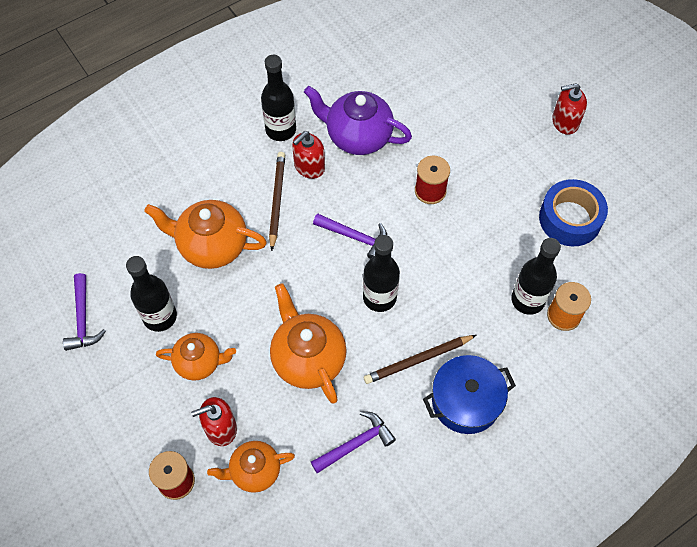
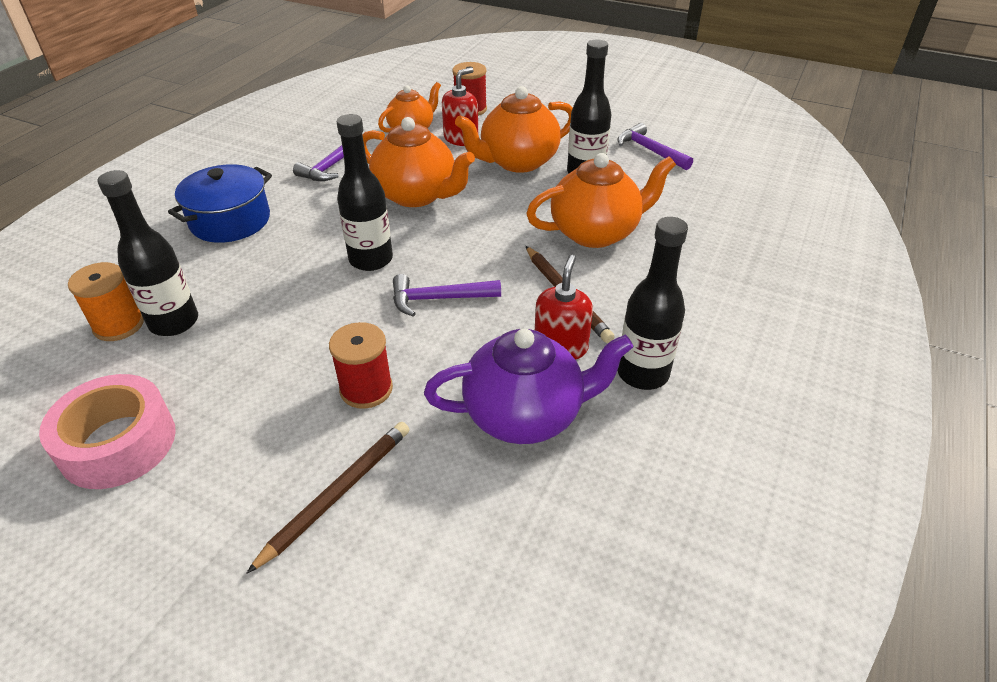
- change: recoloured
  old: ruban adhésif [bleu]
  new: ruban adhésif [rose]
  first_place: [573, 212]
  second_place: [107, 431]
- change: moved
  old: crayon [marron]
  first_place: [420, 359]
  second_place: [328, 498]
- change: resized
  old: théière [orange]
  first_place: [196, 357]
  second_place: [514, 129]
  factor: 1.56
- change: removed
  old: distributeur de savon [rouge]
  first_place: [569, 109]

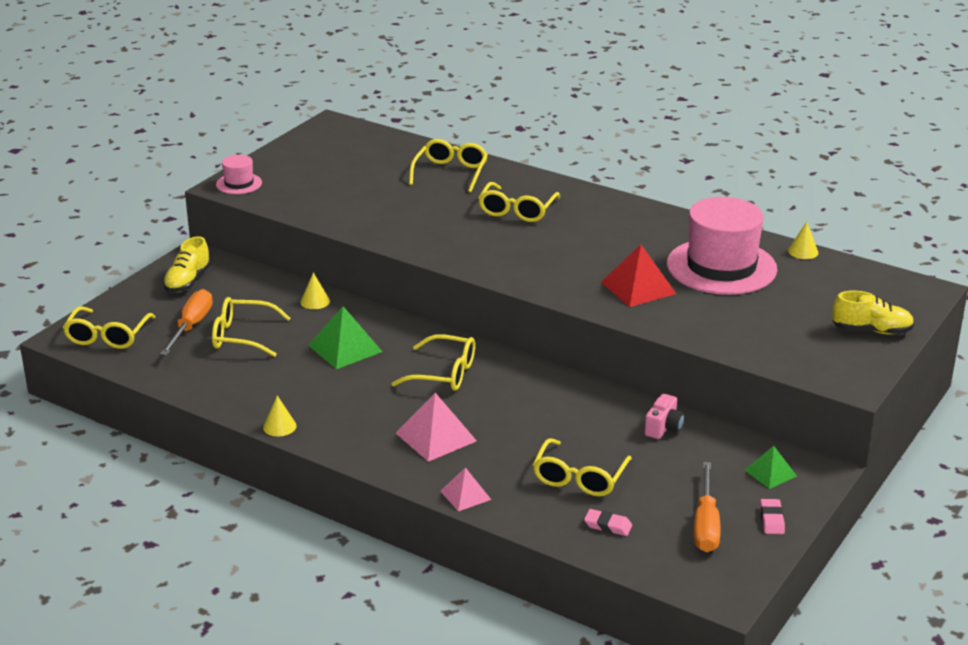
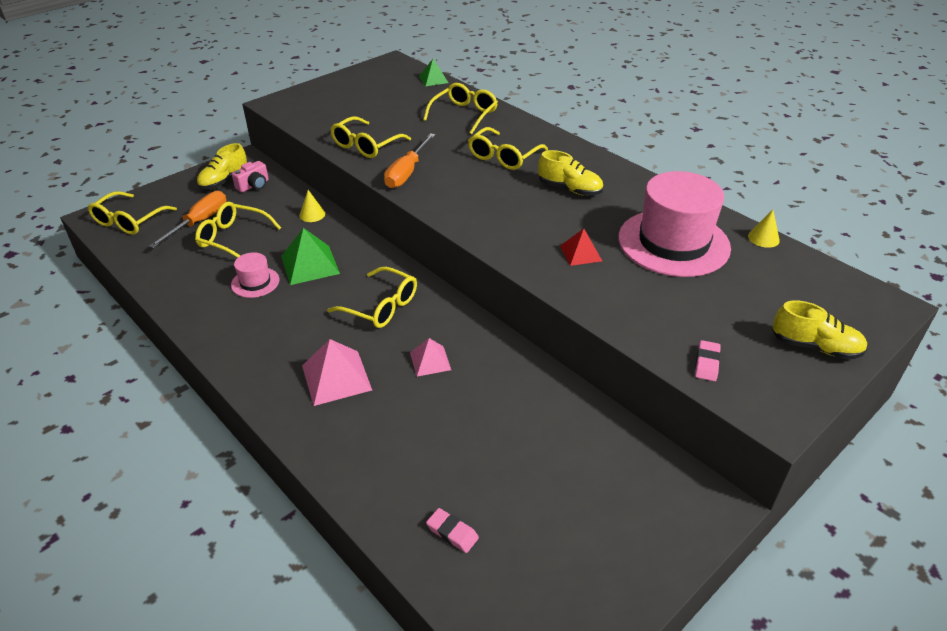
- change: moved
  old: chapeau [rose]
  first_place: [239, 174]
  second_place: [255, 275]
- change: moved
  old: appareil photo [rose]
  first_place: [665, 416]
  second_place: [250, 176]
- change: moved
  old: lunettes [jaune]
  first_place: [582, 467]
  second_place: [370, 137]
- change: moved
  old: tournevis [orange]
  first_place: [707, 507]
  second_place: [410, 160]
- change: moved
  old: pyramide [rose]
  first_place: [465, 489]
  second_place: [430, 357]
- change: moved
  old: pyramide [vert]
  first_place: [771, 467]
  second_place: [434, 72]
- change: added
  new: chaussure [jaune]
  second_place: [570, 173]
- change: resized
  old: pyramide [rouge]
  first_place: [638, 275]
  second_place: [581, 247]
  factor: 0.61
- change: moved
  old: gomme [rose]
  first_place: [772, 516]
  second_place: [708, 360]
- change: removed
  old: cône [jaune]
  first_place: [279, 416]

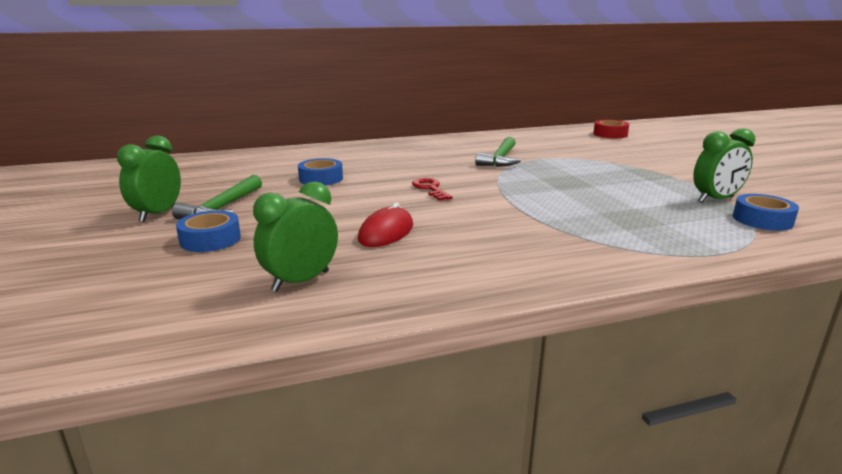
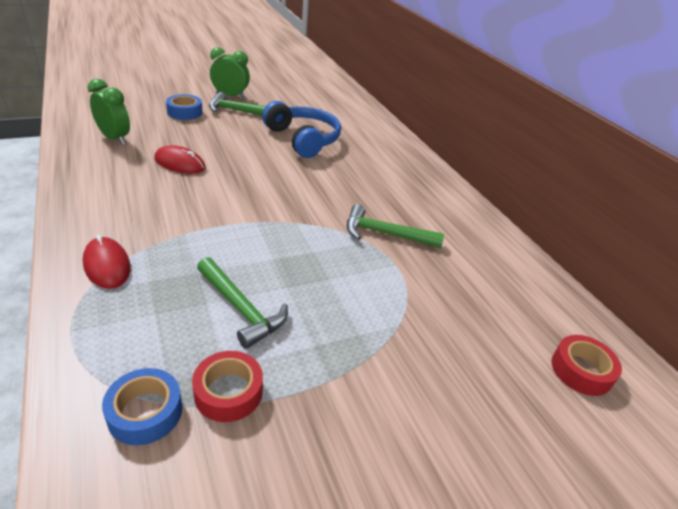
- change: added
  new: souris [rouge]
  second_place: [107, 262]
- change: replaced
  old: réveil [vert]
  new: ruban adhésif [rouge]
  first_place: [724, 165]
  second_place: [227, 386]
- change: added
  new: marteau [vert]
  second_place: [242, 303]
- change: replaced
  old: ruban adhésif [bleu]
  new: casque audio [bleu]
  first_place: [320, 172]
  second_place: [301, 129]
- change: removed
  old: clé [rouge]
  first_place: [432, 189]

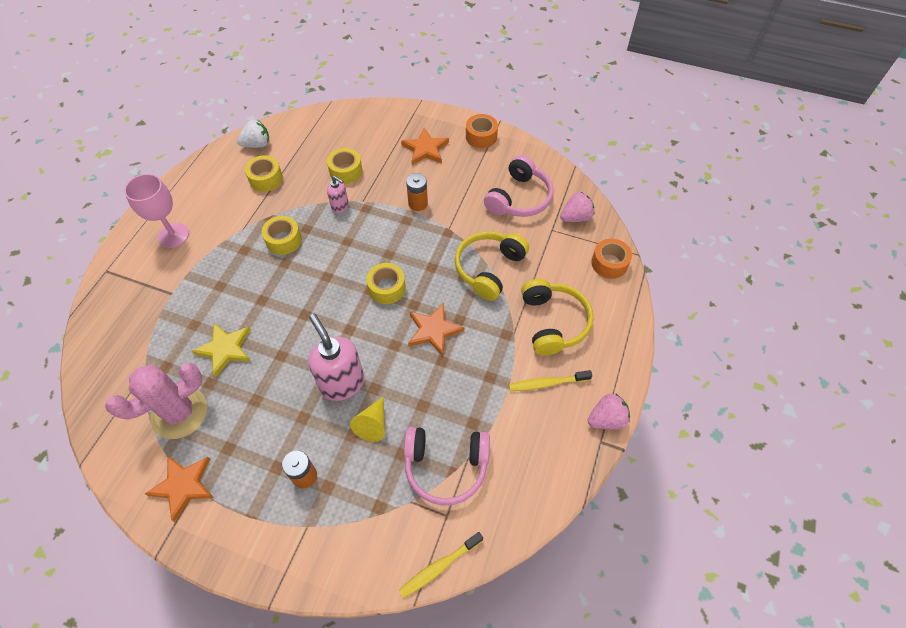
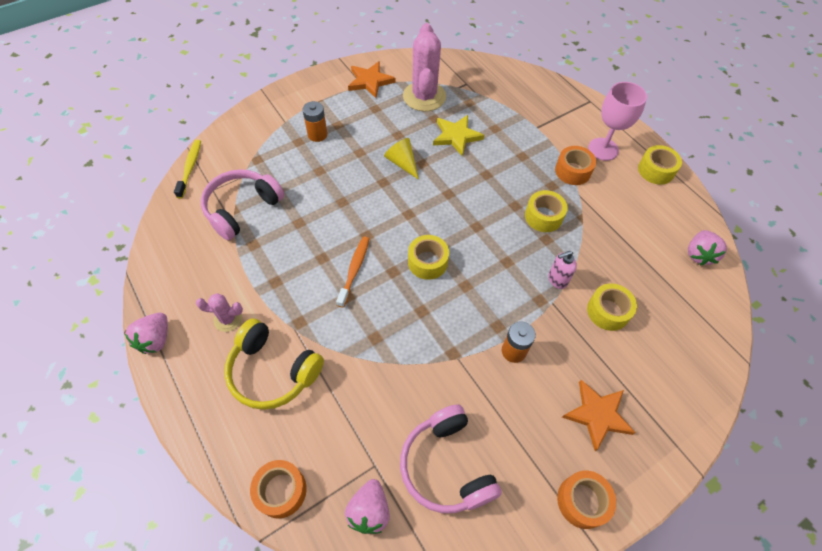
- change: replaced
  old: brosse à dents [jaune]
  new: cactus [rose]
  first_place: [550, 380]
  second_place: [219, 312]
- change: replaced
  old: étoile [orange]
  new: brosse à dents [orange]
  first_place: [436, 329]
  second_place: [352, 272]
- change: moved
  old: cône [jaune]
  first_place: [367, 419]
  second_place: [401, 159]
- change: added
  new: ruban adhésif [orange]
  second_place: [575, 165]
- change: moved
  old: ruban adhésif [jaune]
  first_place: [264, 173]
  second_place: [660, 165]
- change: recoloured
  old: fraise [blanc]
  new: fraise [rose]
  first_place: [253, 134]
  second_place: [707, 248]
- change: removed
  old: distributeur de savon [rose]
  first_place: [336, 357]
- change: removed
  old: casque audio [jaune]
  first_place: [492, 266]

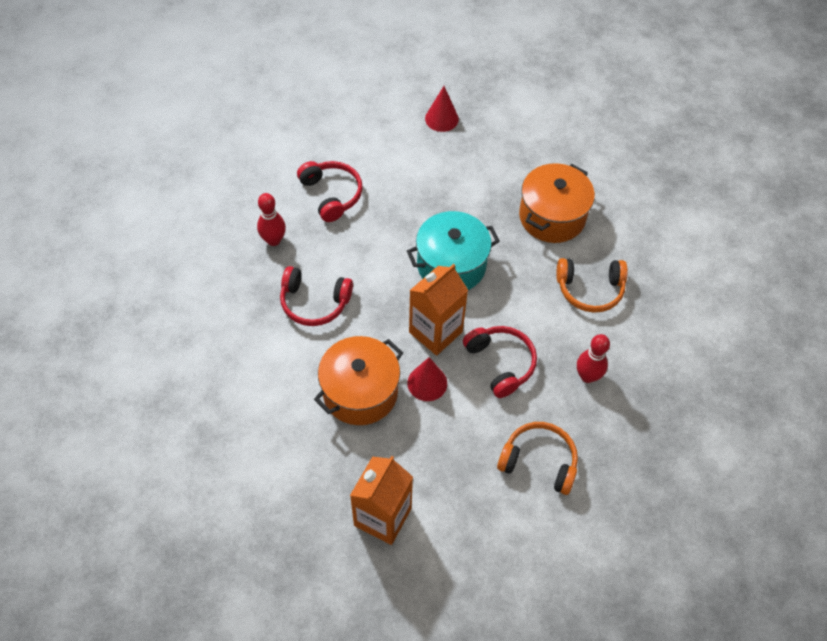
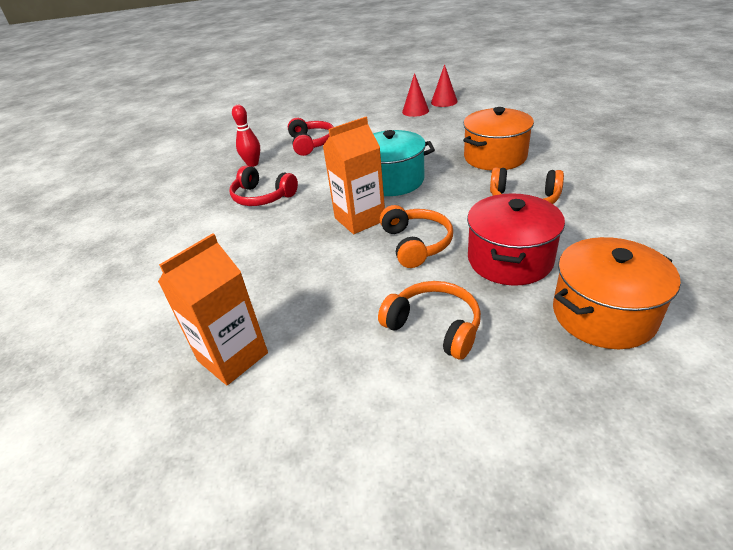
- change: recoloured
  old: casque audio [rouge]
  new: casque audio [orange]
  first_place: [500, 362]
  second_place: [416, 236]
- change: moved
  old: cône [rouge]
  first_place: [427, 379]
  second_place: [444, 85]
- change: replaced
  old: quille [rouge]
  new: marmite [rouge]
  first_place: [593, 358]
  second_place: [516, 239]
- change: moved
  old: marmite [orange]
  first_place: [358, 380]
  second_place: [617, 293]

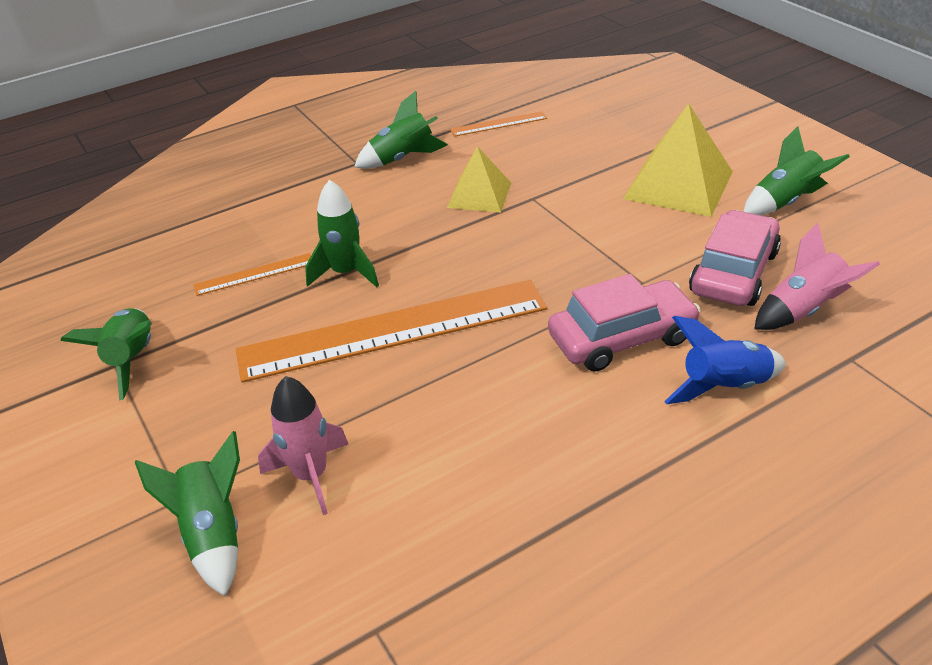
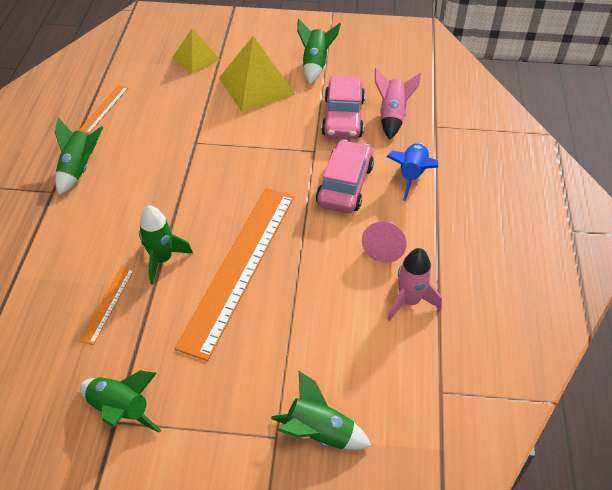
- change: moved
  old: pyramide [jaune]
  first_place: [479, 179]
  second_place: [196, 51]
- change: turned
  old: voiture [rose]
  first_place: [735, 258]
  second_place: [343, 107]
  degrees: -150
- change: added
  new: cône [rose]
  second_place: [384, 242]
- change: moved
  old: fusée [rose]
  first_place: [303, 445]
  second_place: [414, 284]

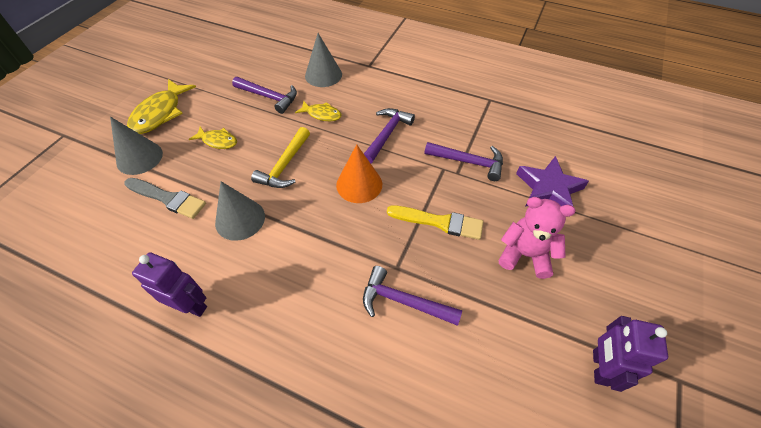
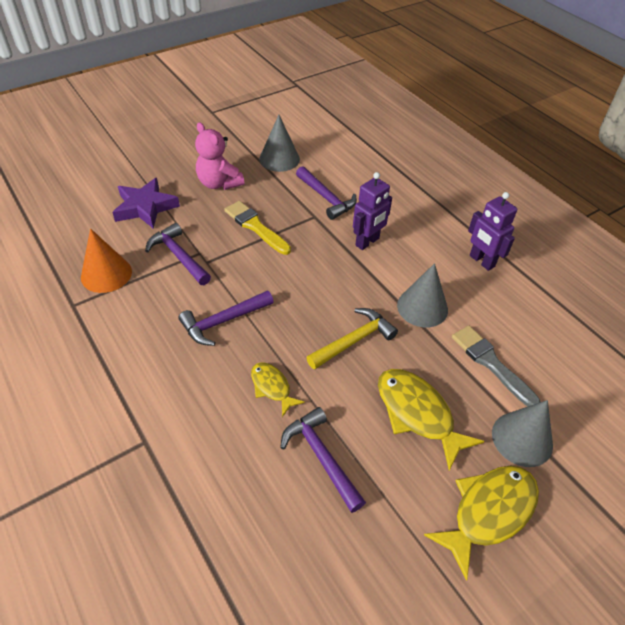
- change: moved
  old: cône [orange]
  first_place: [359, 173]
  second_place: [106, 260]
- change: moved
  old: cône [gris]
  first_place: [323, 60]
  second_place: [279, 143]
- change: moved
  old: robot [violet]
  first_place: [630, 354]
  second_place: [372, 211]
- change: resized
  old: poisson [jaune]
  first_place: [213, 138]
  second_place: [431, 420]
  factor: 1.75

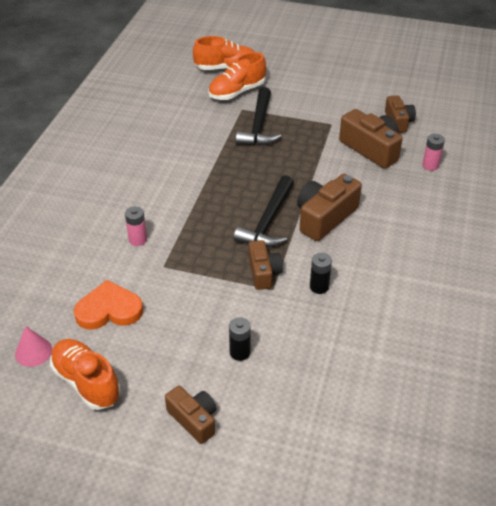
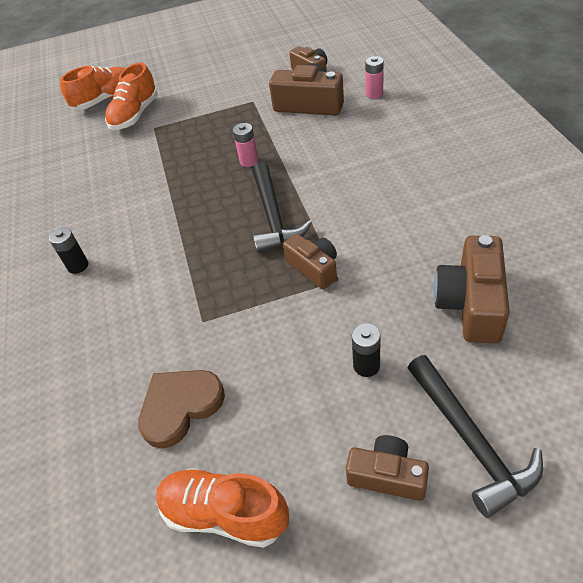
- change: moved
  old: pile [noir]
  first_place: [321, 273]
  second_place: [68, 250]
- change: recoloured
  old: cœur [orange]
  new: cœur [marron]
  first_place: [108, 305]
  second_place: [181, 409]
- change: moved
  old: pile [rose]
  first_place: [136, 226]
  second_place: [245, 145]
- change: moved
  old: marteau [noir]
  first_place: [258, 116]
  second_place: [475, 436]
- change: moved
  old: appareil photo [marron]
  first_place: [329, 207]
  second_place: [472, 289]
- change: removed
  old: cône [rose]
  first_place: [33, 346]

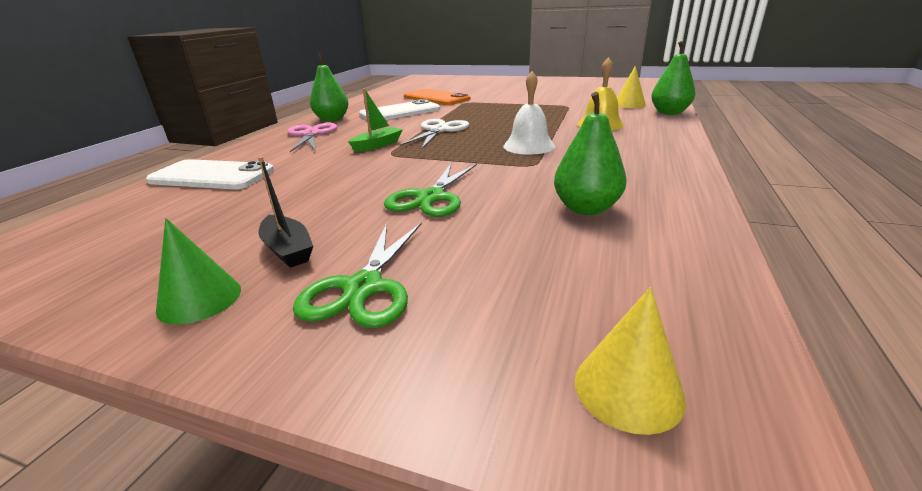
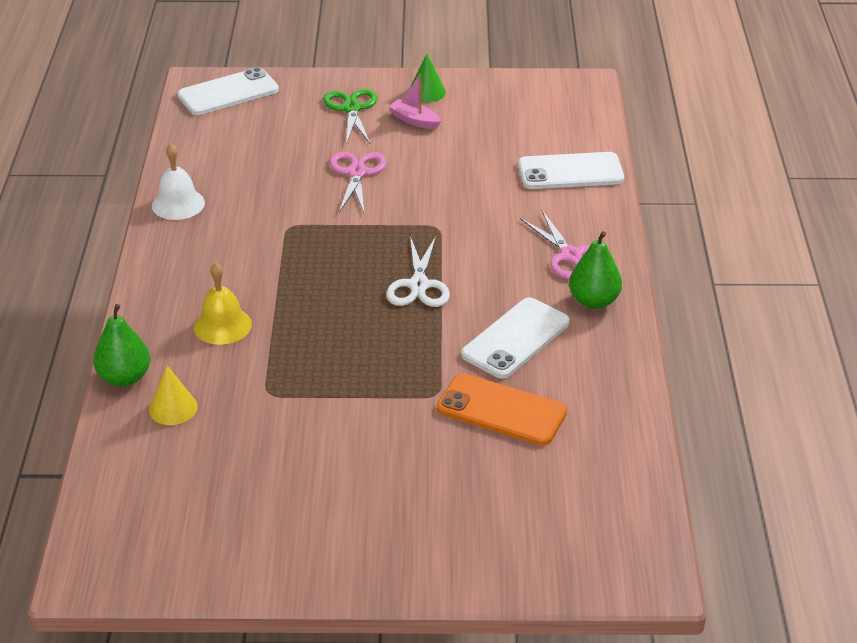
- change: moved
  old: cloche [blanc]
  first_place: [529, 113]
  second_place: [178, 181]
- change: replaced
  old: cône [jaune]
  new: téléphone [blanc]
  first_place: [630, 361]
  second_place: [228, 91]
- change: recoloured
  old: ciseaux [vert]
  new: ciseaux [rose]
  first_place: [430, 190]
  second_place: [358, 182]
- change: recoloured
  old: bateau [noir]
  new: bateau [rose]
  first_place: [285, 212]
  second_place: [414, 101]
- change: removed
  old: bateau [vert]
  first_place: [375, 120]
- change: removed
  old: poire [vert]
  first_place: [590, 153]

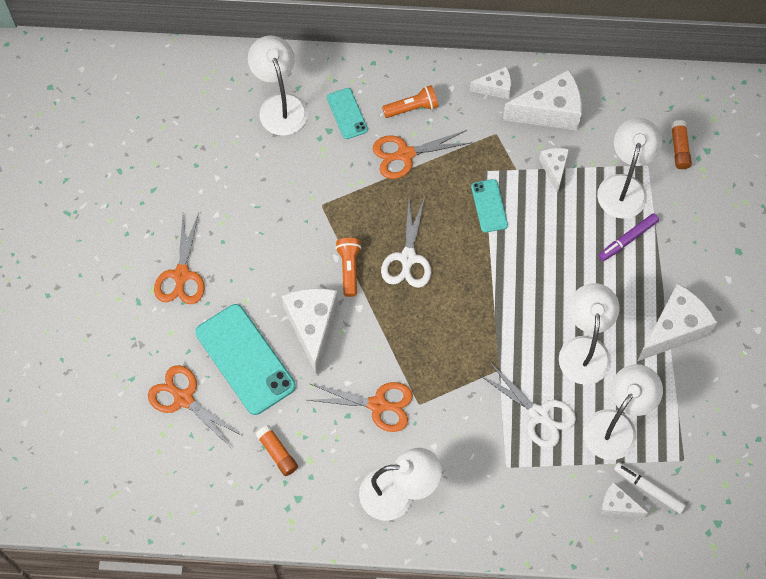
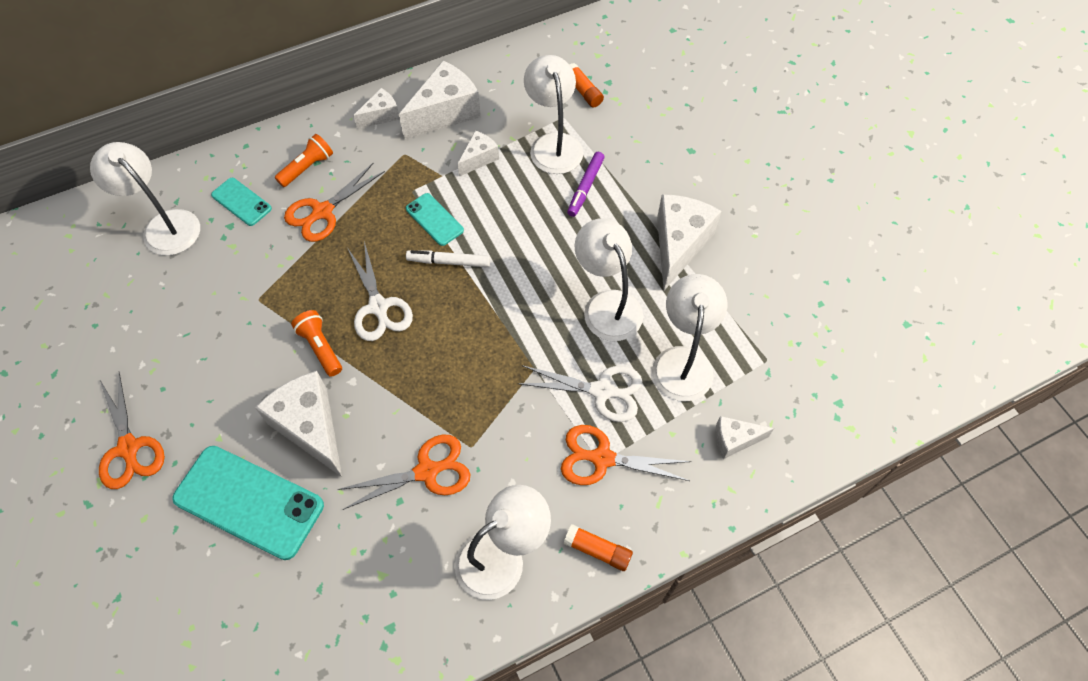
- change: moved
  old: feutre [blanc]
  first_place: [650, 488]
  second_place: [448, 258]
- change: turned
  old: fromage [blanc]
  first_place: [554, 170]
  second_place: [478, 154]
  degrees: 75
- change: moved
  old: ciseaux [orange]
  first_place: [195, 405]
  second_place: [626, 455]
- change: moved
  old: bâton de colle [orange]
  first_place: [277, 450]
  second_place: [598, 547]

